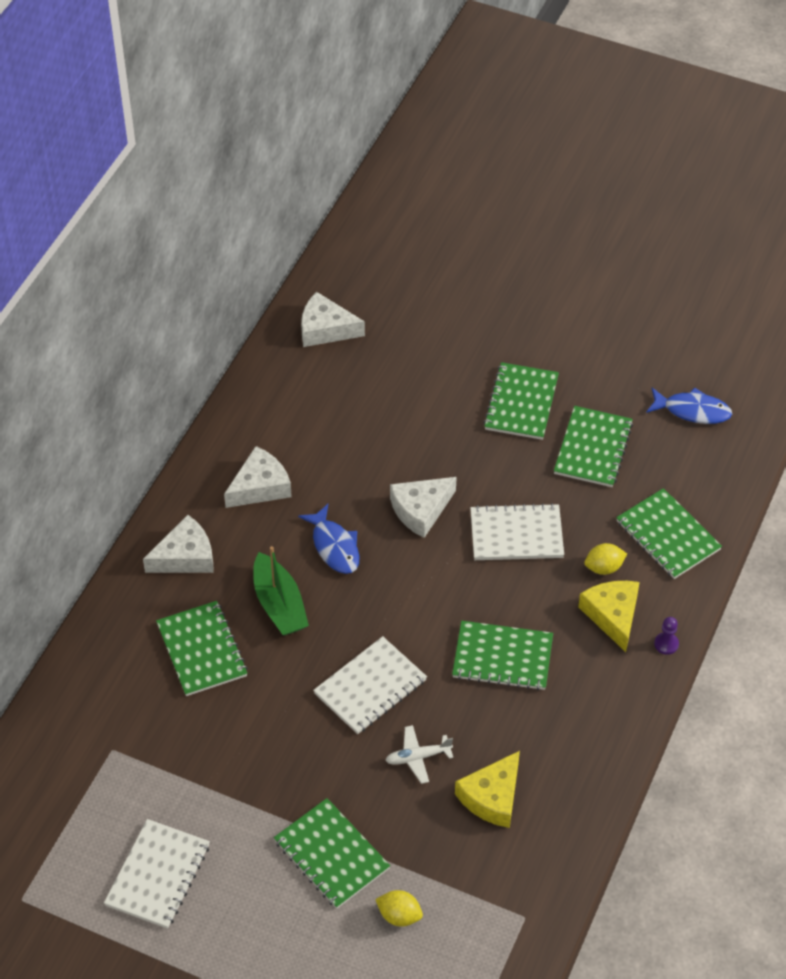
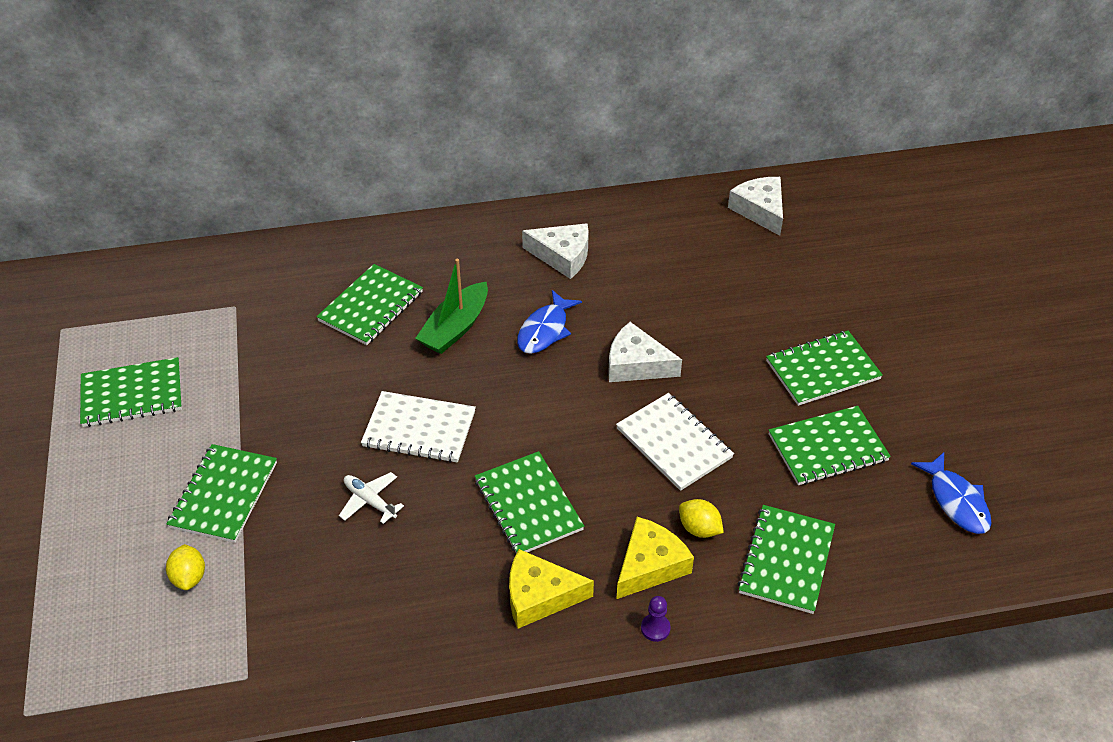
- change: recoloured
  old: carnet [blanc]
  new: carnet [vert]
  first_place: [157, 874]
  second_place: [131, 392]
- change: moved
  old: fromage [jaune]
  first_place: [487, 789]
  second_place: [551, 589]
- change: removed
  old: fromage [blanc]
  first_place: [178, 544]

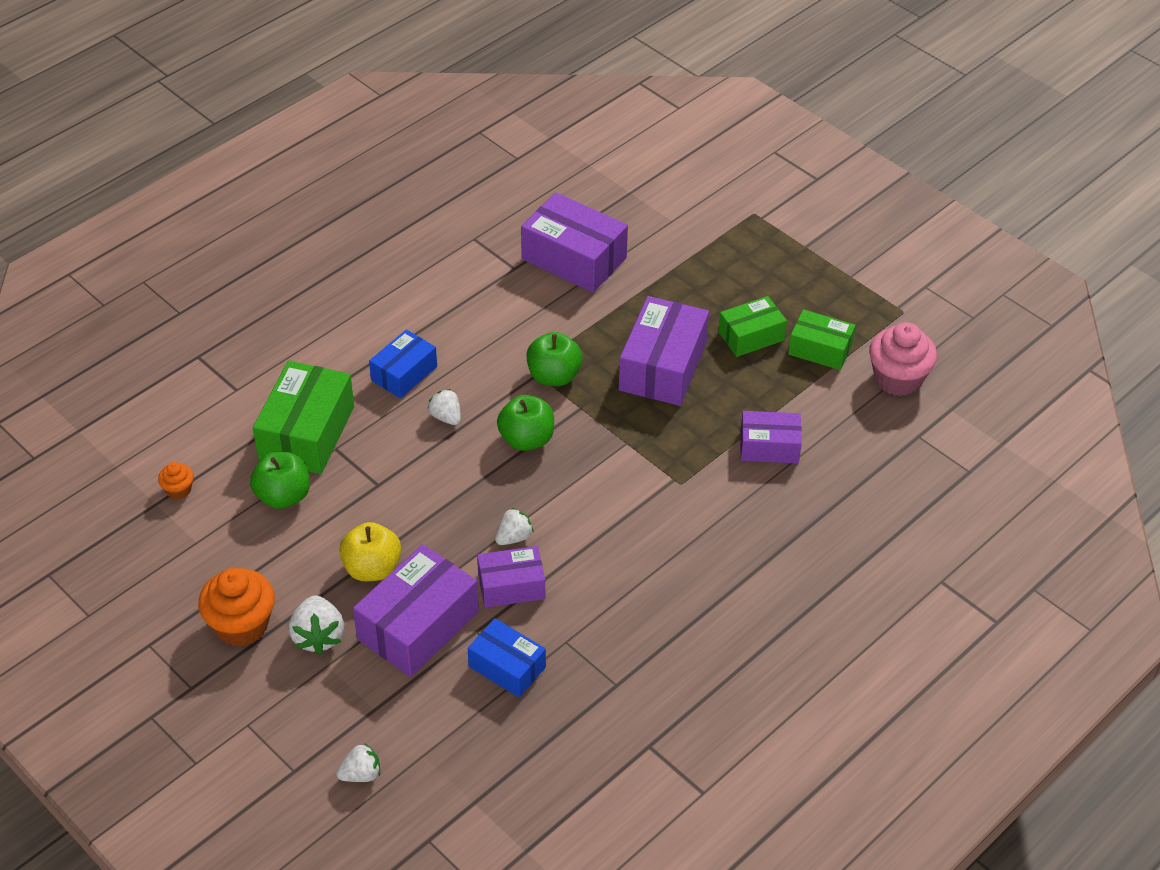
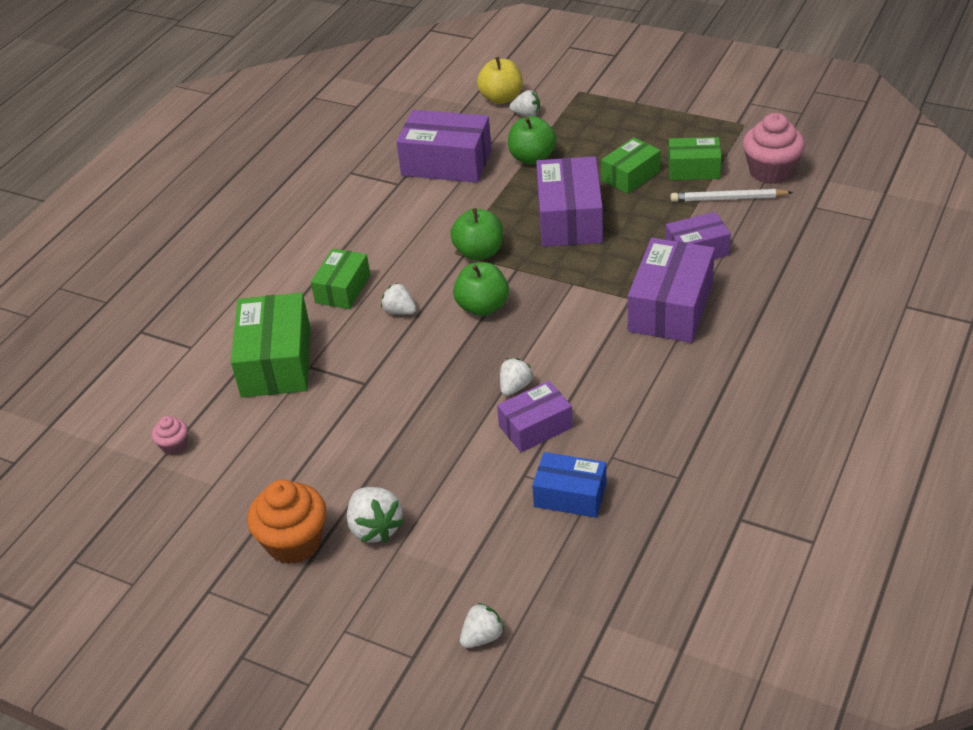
- change: recoloured
  old: muffin [orange]
  new: muffin [rose]
  first_place: [176, 480]
  second_place: [170, 435]
- change: recoloured
  old: boîte [bleu]
  new: boîte [vert]
  first_place: [403, 363]
  second_place: [340, 279]
- change: moved
  old: pomme [jaune]
  first_place: [370, 551]
  second_place: [500, 80]
- change: moved
  old: pomme [vert]
  first_place: [280, 480]
  second_place: [532, 140]
- change: added
  new: fraise [blanc]
  second_place: [525, 103]
- change: moved
  old: boîte [violet]
  first_place: [416, 610]
  second_place: [671, 290]
- change: added
  new: crayon [blanc]
  second_place: [732, 195]

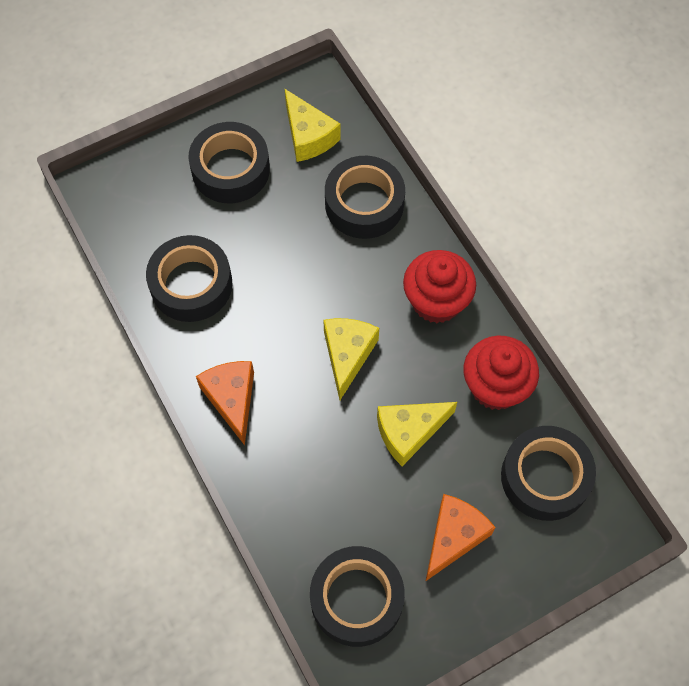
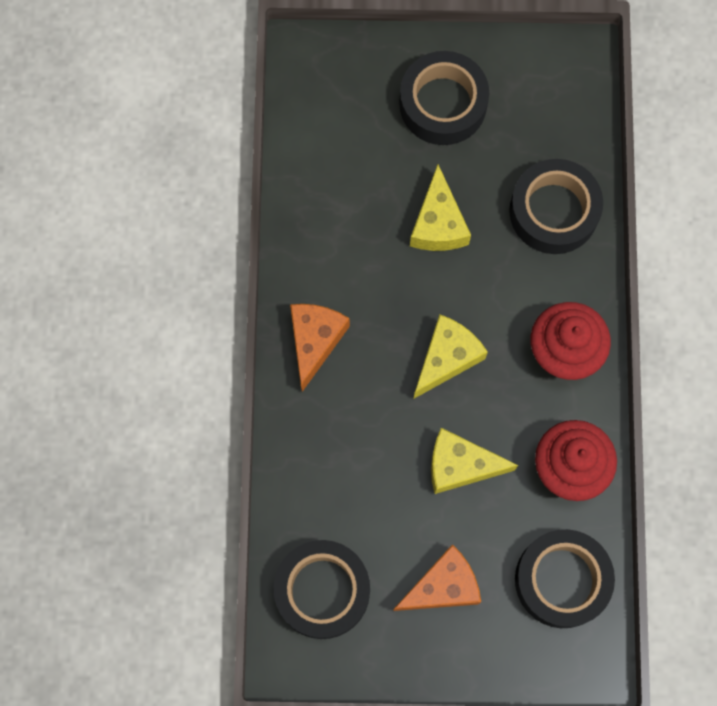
- change: moved
  old: fromage [jaune]
  first_place: [312, 125]
  second_place: [440, 208]
- change: removed
  old: ruban adhésif [noir]
  first_place: [189, 278]

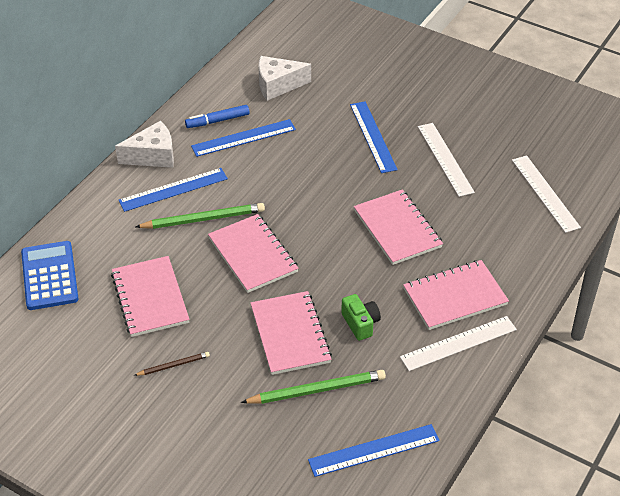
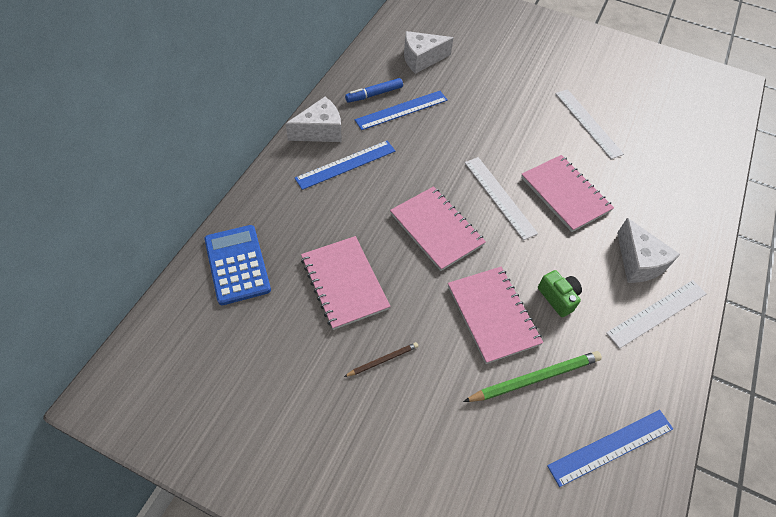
- change: moved
  old: règle [blanc]
  first_place: [546, 194]
  second_place: [501, 198]
- change: replaced
  old: carnet [rose]
  new: fromage [blanc]
  first_place: [456, 295]
  second_place: [648, 250]
- change: removed
  old: crayon [vert]
  first_place: [200, 216]
- change: removed
  old: règle [bleu]
  first_place: [374, 137]

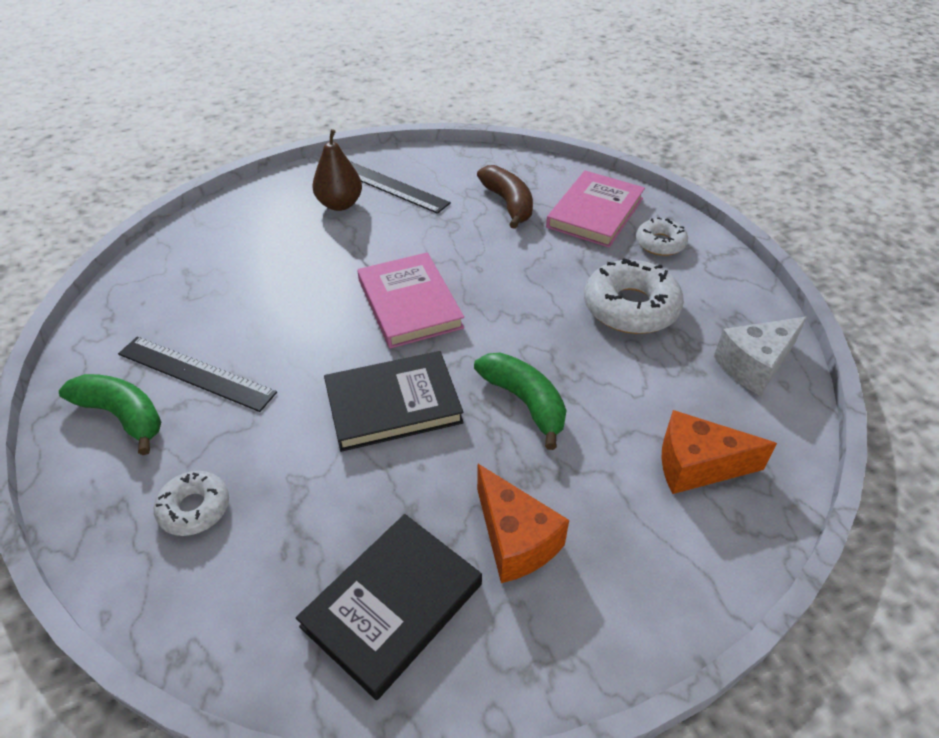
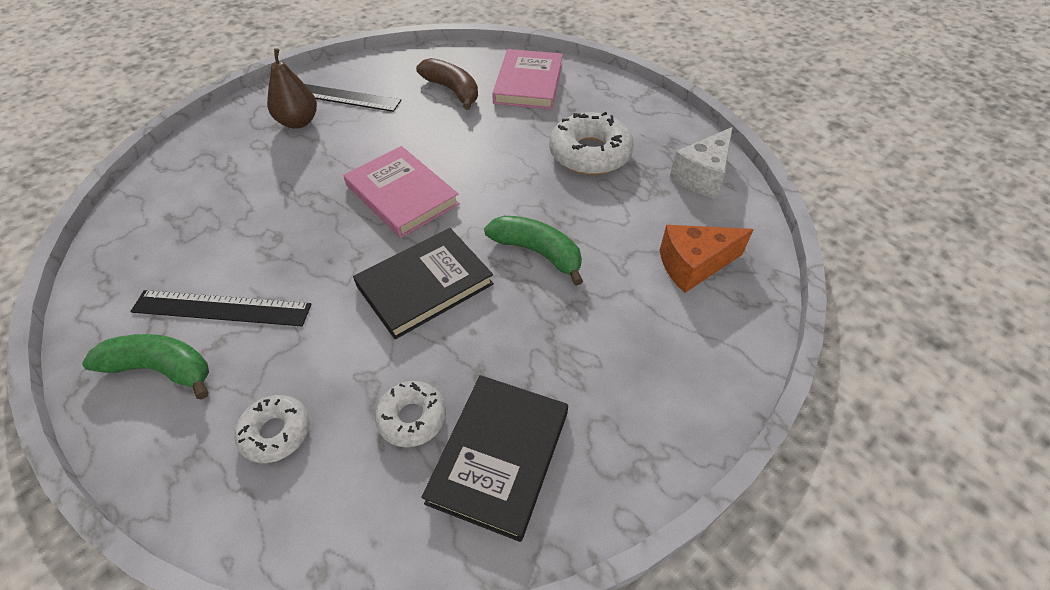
- change: moved
  old: beignet [blanc]
  first_place: [662, 236]
  second_place: [410, 414]
- change: removed
  old: fromage [orange]
  first_place: [523, 523]

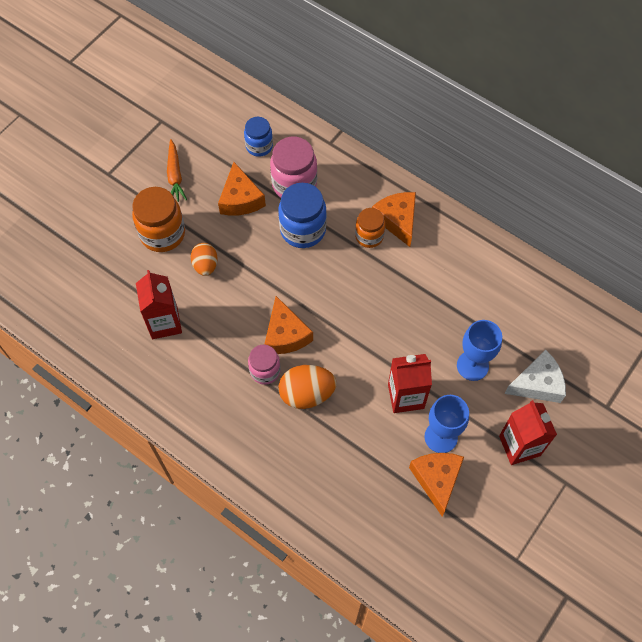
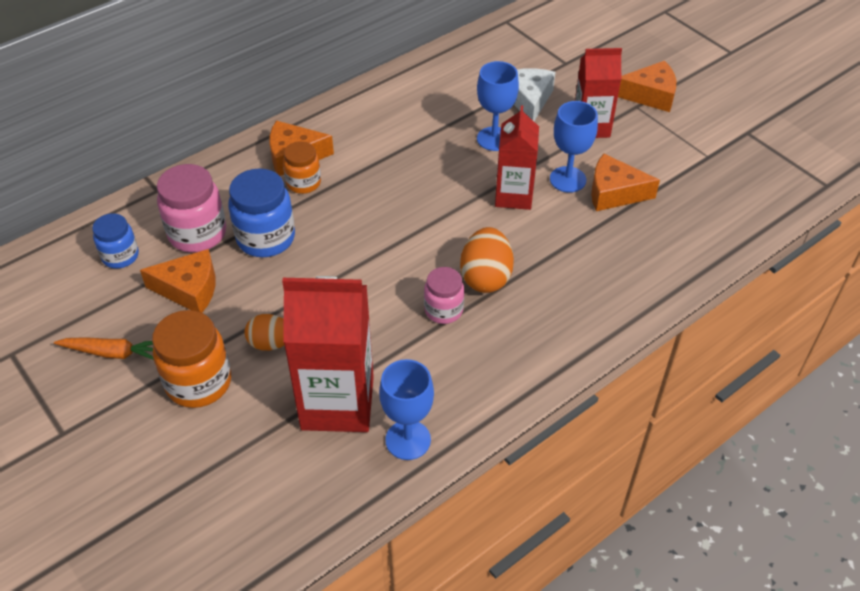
- change: resized
  old: brique de lait [rouge]
  first_place: [159, 304]
  second_place: [328, 354]
  factor: 1.58
- change: added
  new: verre à pied [bleu]
  second_place: [406, 409]
- change: moved
  old: fromage [orange]
  first_place: [288, 325]
  second_place: [647, 86]

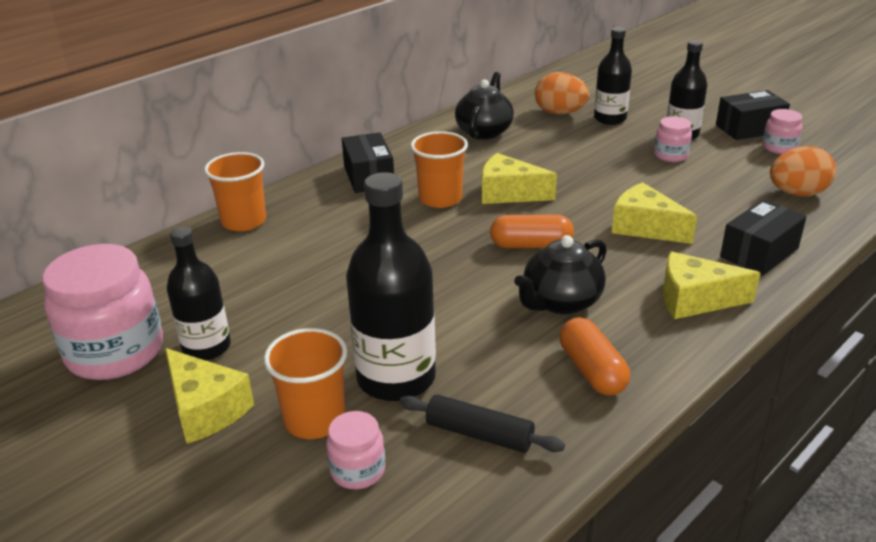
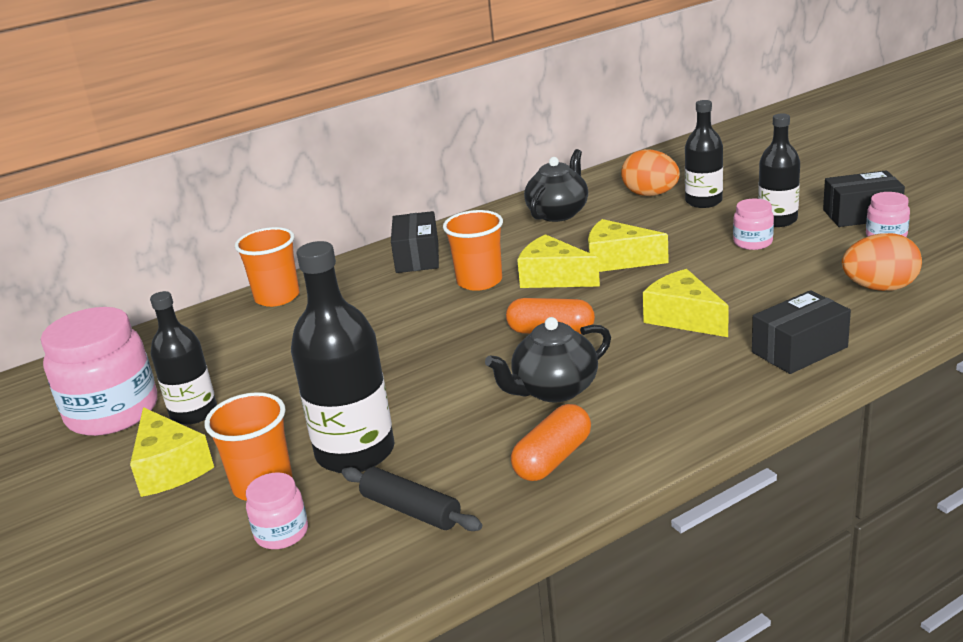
- change: turned
  old: gélule [orange]
  first_place: [595, 356]
  second_place: [551, 442]
  degrees: 45
- change: moved
  old: fromage [jaune]
  first_place: [711, 285]
  second_place: [628, 245]

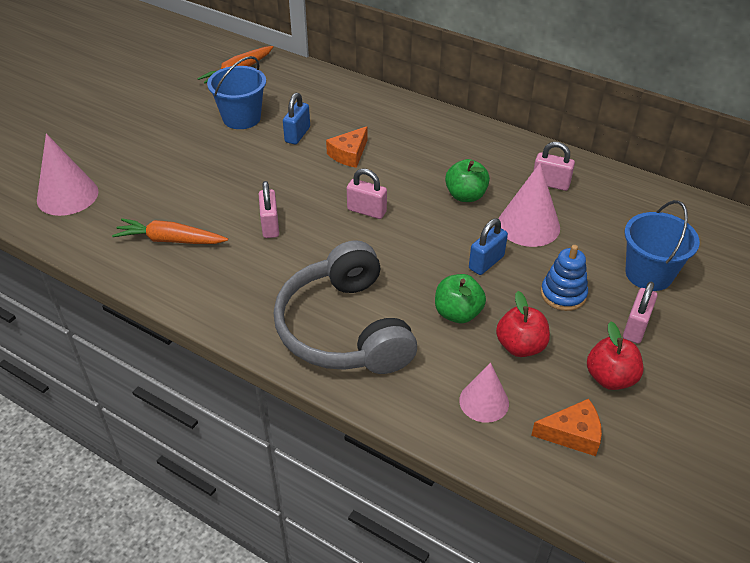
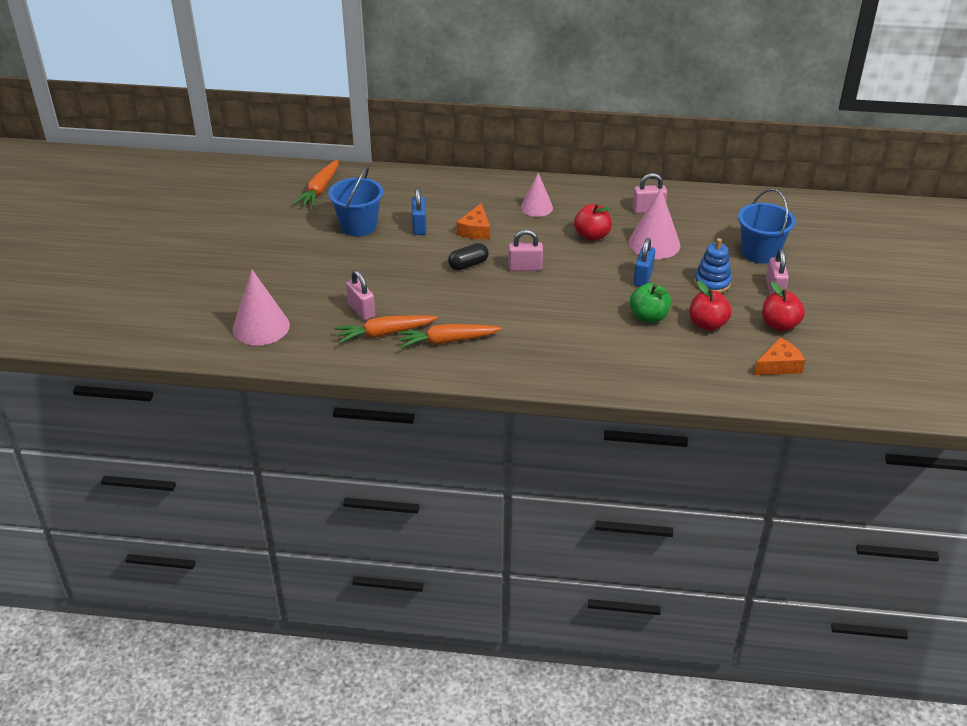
- change: moved
  old: cadenas [rose]
  first_place: [269, 209]
  second_place: [360, 295]
- change: added
  new: carotte [orange]
  second_place: [449, 336]
- change: added
  new: gélule [noir]
  second_place: [468, 256]
- change: moved
  old: cône [rose]
  first_place: [484, 393]
  second_place: [537, 195]
- change: recoloured
  old: pomme [vert]
  new: pomme [rouge]
  first_place: [467, 180]
  second_place: [593, 222]
- change: removed
  old: casque audio [gris]
  first_place: [345, 307]

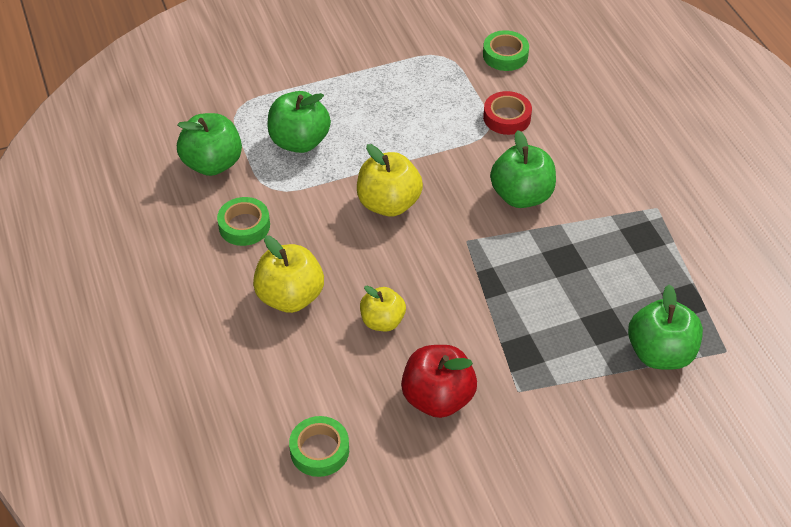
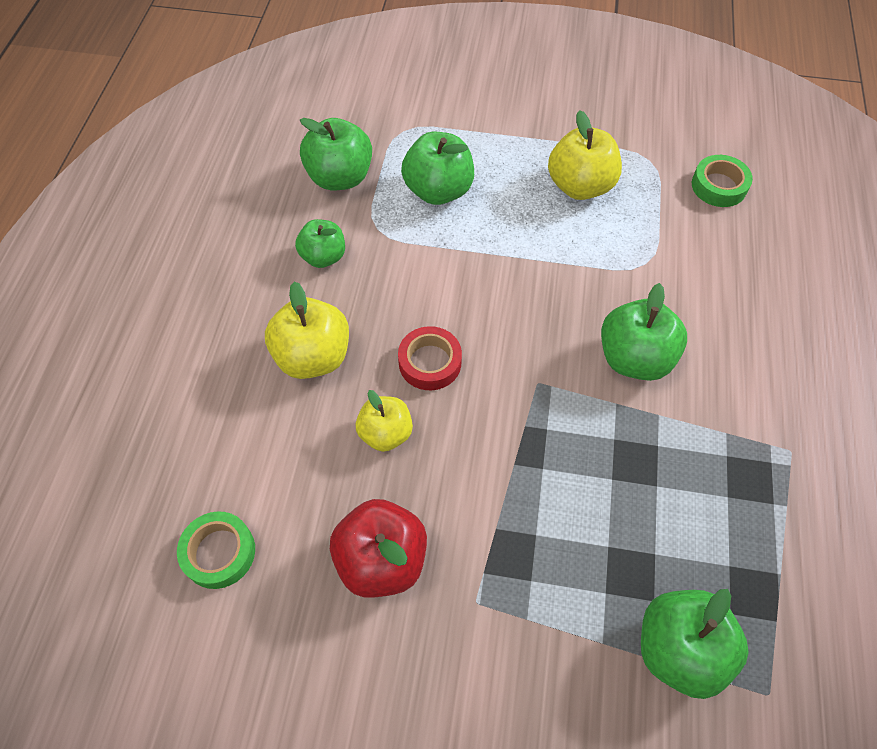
- change: replaced
  old: ruban adhésif [vert]
  new: pomme [vert]
  first_place: [243, 221]
  second_place: [320, 243]
- change: moved
  old: ruban adhésif [rouge]
  first_place: [507, 113]
  second_place: [430, 358]
- change: moved
  old: pomme [jaune]
  first_place: [390, 180]
  second_place: [585, 155]

